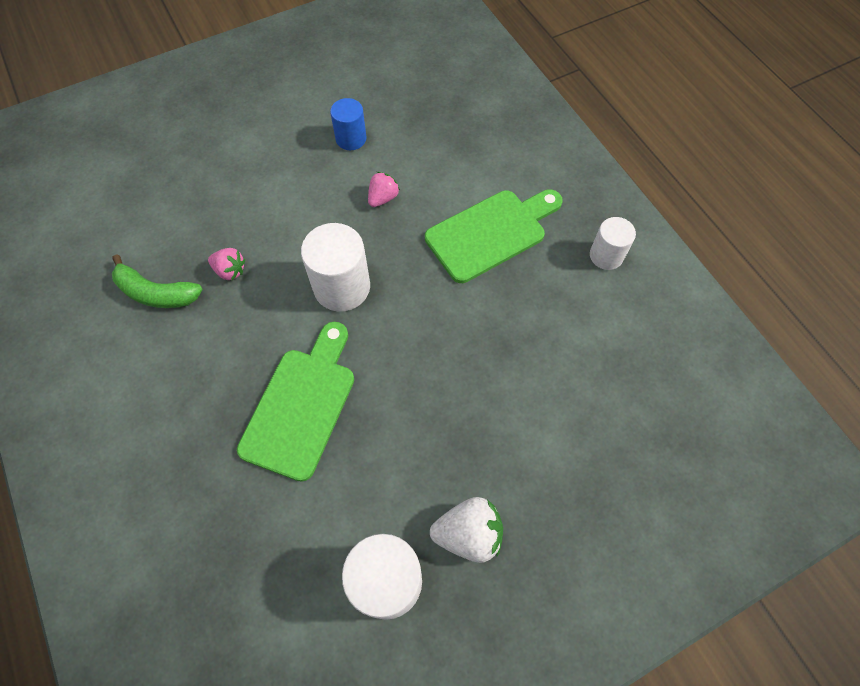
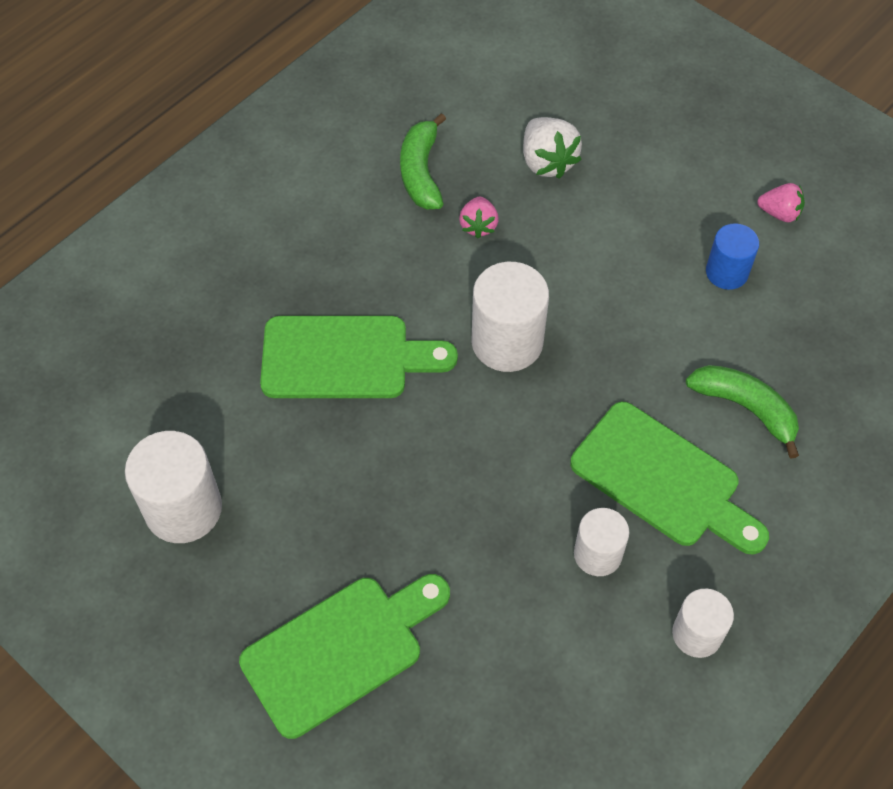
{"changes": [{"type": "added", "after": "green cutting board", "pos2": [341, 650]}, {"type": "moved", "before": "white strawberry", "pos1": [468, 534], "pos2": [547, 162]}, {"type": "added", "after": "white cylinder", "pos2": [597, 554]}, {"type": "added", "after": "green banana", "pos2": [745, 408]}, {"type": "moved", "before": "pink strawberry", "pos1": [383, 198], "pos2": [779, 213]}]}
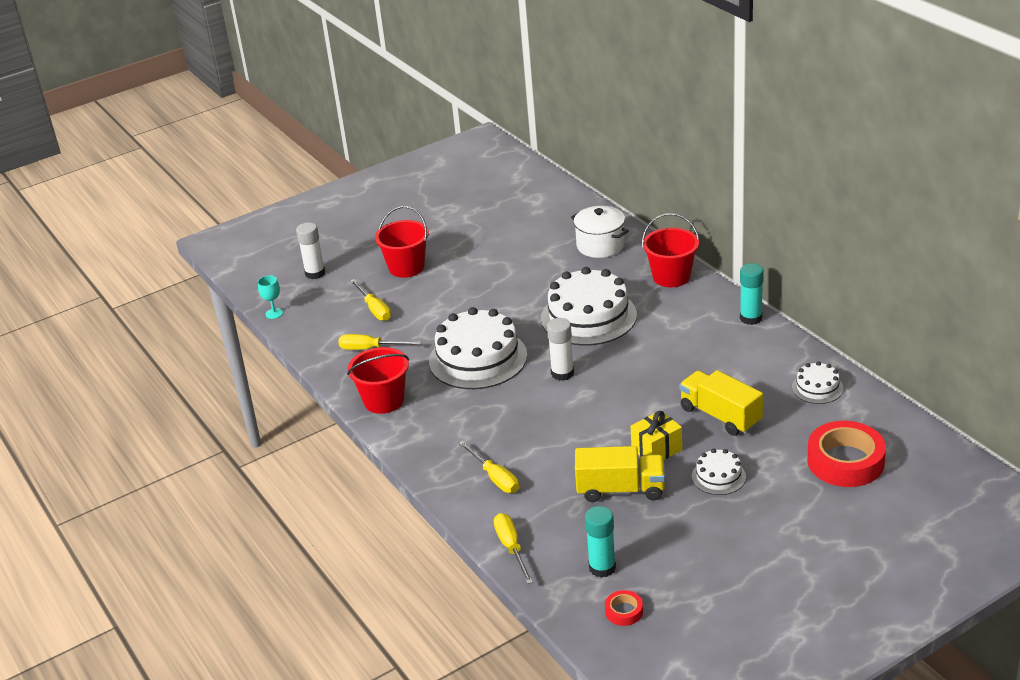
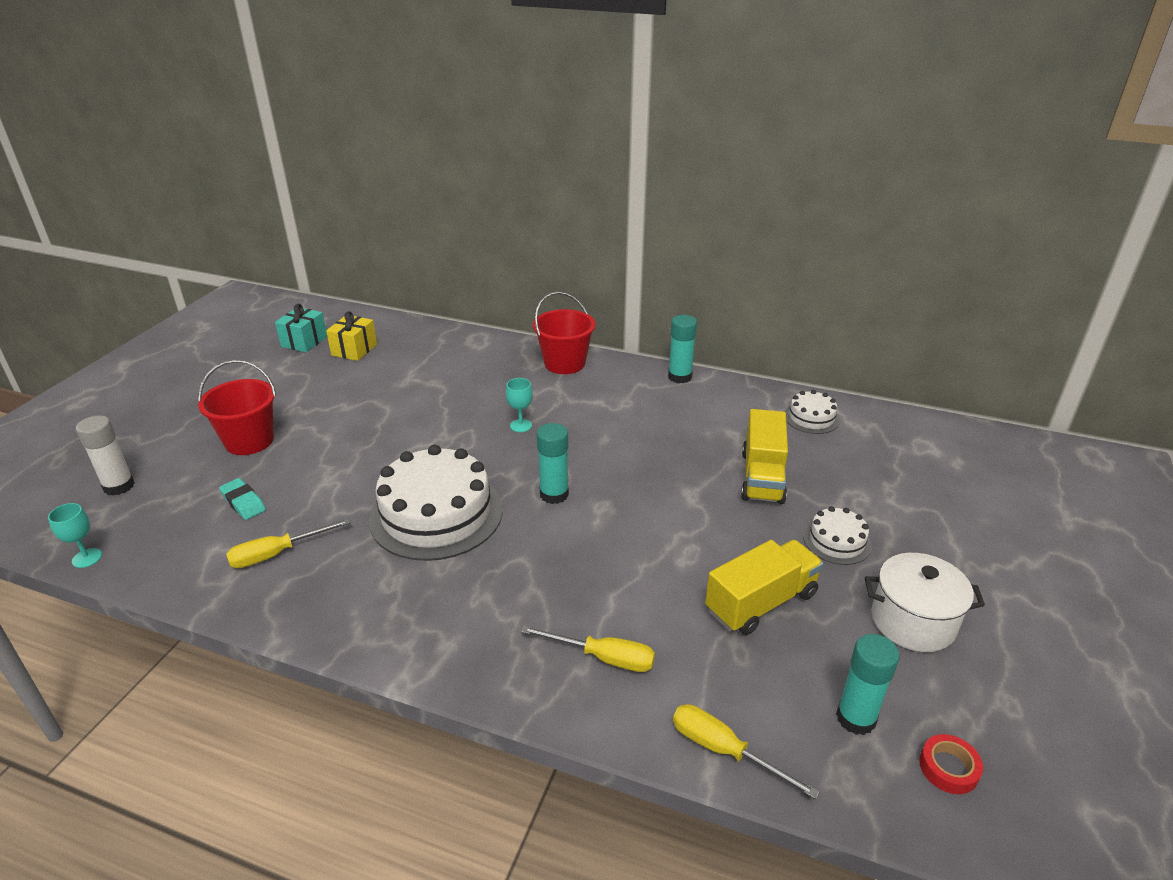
{"changes": [{"type": "replaced", "before": "yellow screwdriver", "after": "turquoise eraser", "pos1": [374, 309], "pos2": [243, 502]}, {"type": "added", "after": "turquoise gift", "pos2": [304, 341]}, {"type": "moved", "before": "yellow gift", "pos1": [656, 449], "pos2": [354, 350]}, {"type": "replaced", "before": "white cake", "after": "turquoise goblet", "pos1": [588, 316], "pos2": [521, 425]}, {"type": "recoloured", "before": "white glue stick", "after": "turquoise glue stick", "pos1": [562, 373], "pos2": [554, 494]}, {"type": "turned", "before": "yellow truck", "pos1": [720, 416], "pos2": [762, 477], "turn": -90}, {"type": "moved", "before": "white pot", "pos1": [600, 245], "pos2": [913, 621]}, {"type": "removed", "before": "red bucket", "pos1": [384, 400]}, {"type": "removed", "before": "red tape", "pos1": [845, 461]}]}
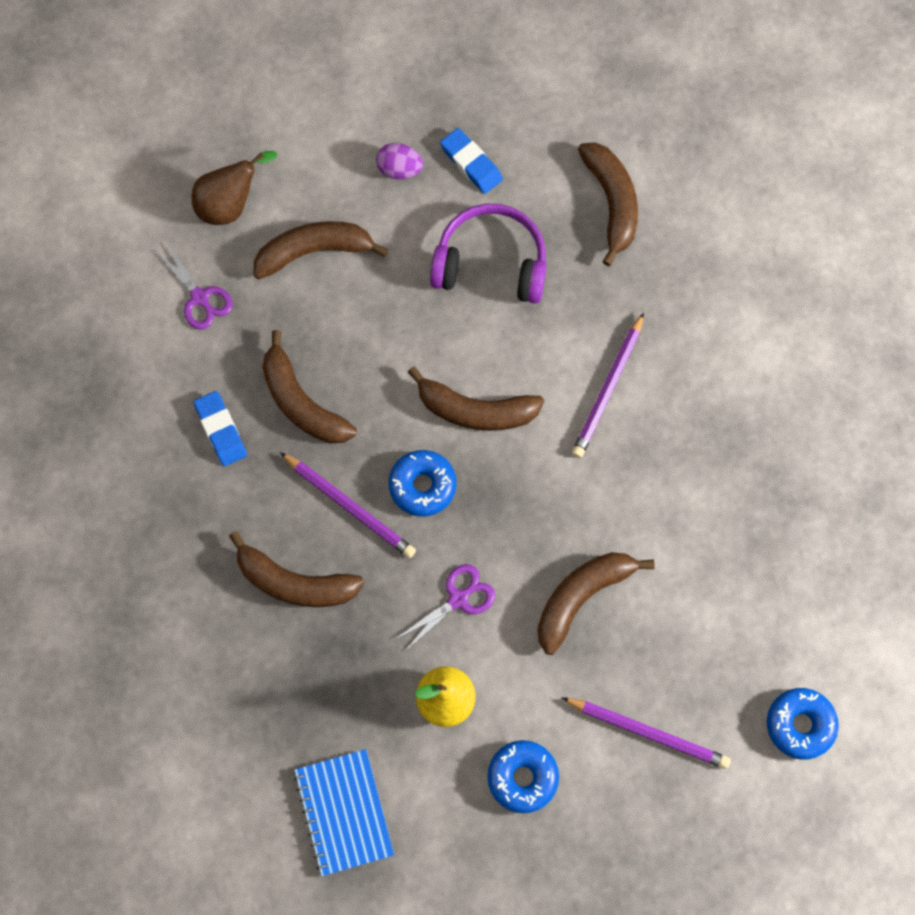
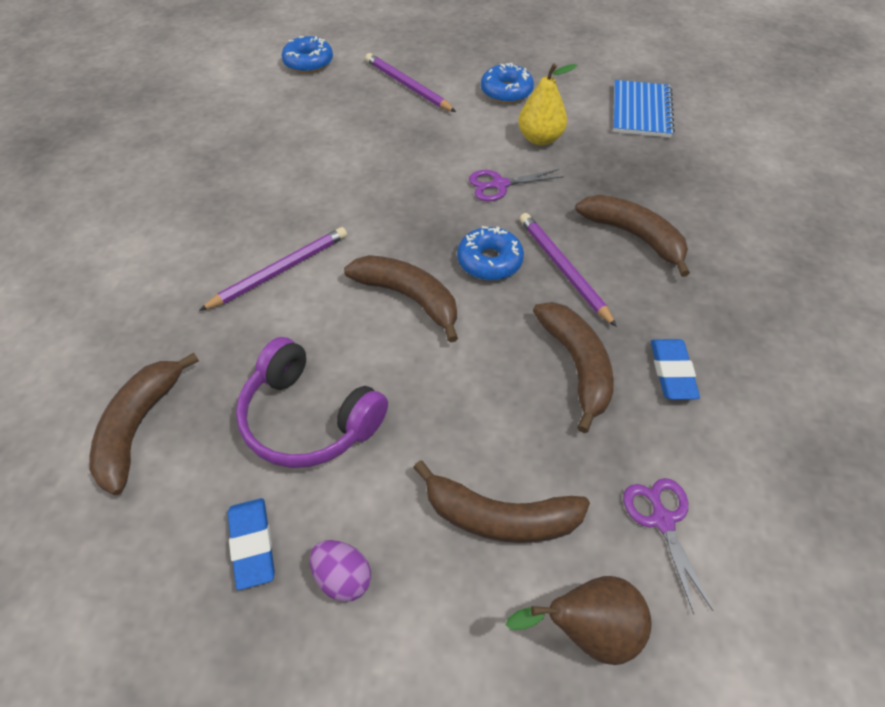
{"changes": [{"type": "removed", "before": "brown banana", "pos1": [582, 597]}]}
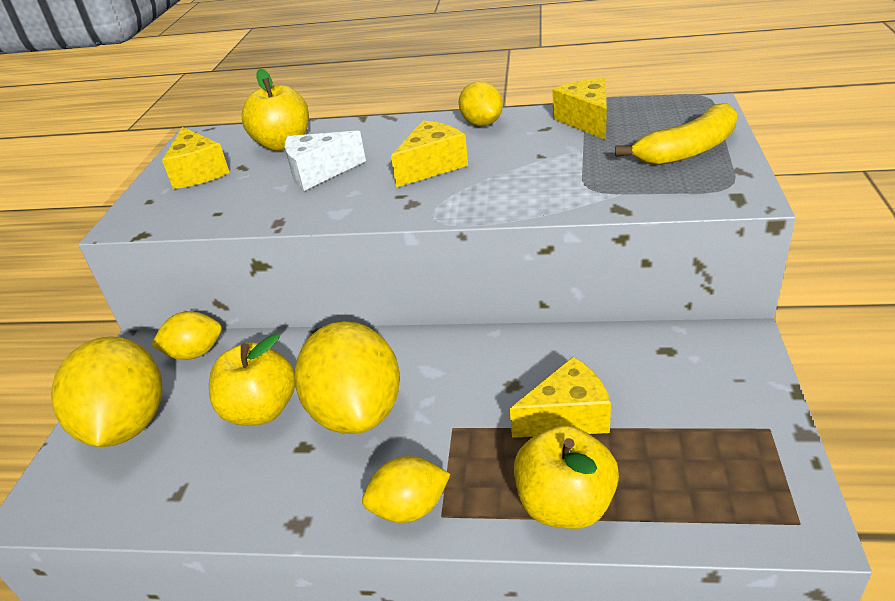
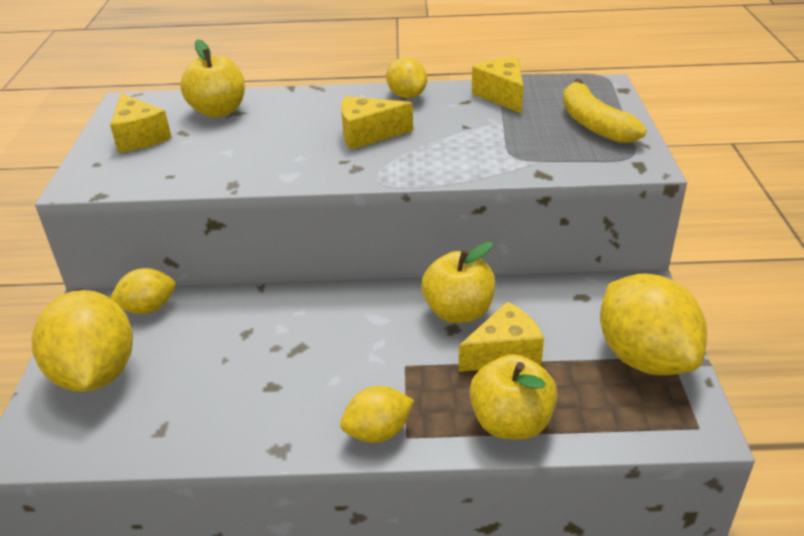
{"changes": [{"type": "turned", "before": "yellow cheese", "pos1": [432, 166], "pos2": [368, 134], "turn": -135}, {"type": "moved", "before": "yellow apple", "pos1": [261, 410], "pos2": [458, 312]}, {"type": "turned", "before": "yellow banana", "pos1": [688, 150], "pos2": [594, 124], "turn": 105}, {"type": "moved", "before": "yellow lemon", "pos1": [357, 412], "pos2": [644, 357]}, {"type": "removed", "before": "white cheese", "pos1": [319, 172]}]}
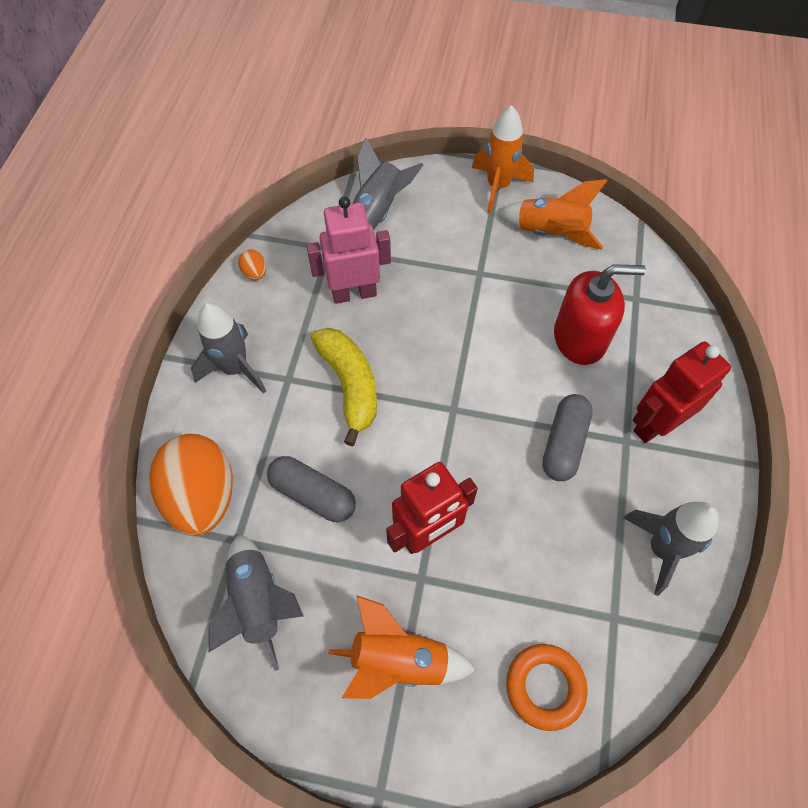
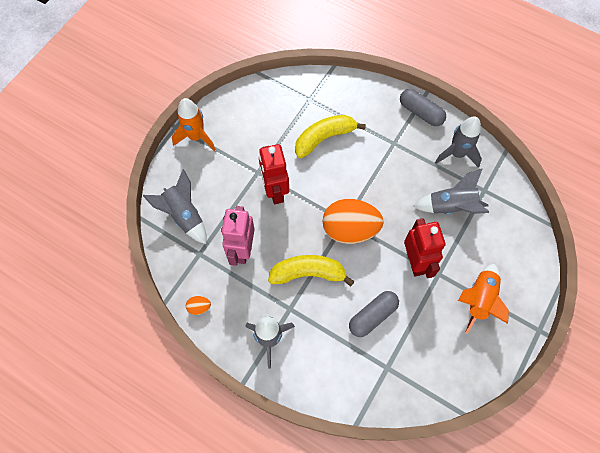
{"changes": [{"type": "moved", "before": "red robot", "pos1": [655, 424], "pos2": [275, 191]}, {"type": "replaced", "before": "red soap dispenser", "after": "yellow banana", "pos1": [580, 338], "pos2": [324, 138]}, {"type": "moved", "before": "orange egg", "pos1": [202, 496], "pos2": [350, 229]}, {"type": "moved", "before": "grey capsule", "pos1": [564, 443], "pos2": [420, 112]}, {"type": "moved", "before": "grey rocket", "pos1": [258, 602], "pos2": [451, 207]}, {"type": "removed", "before": "orange rocket", "pos1": [550, 234]}, {"type": "removed", "before": "orange ring", "pos1": [545, 687]}]}
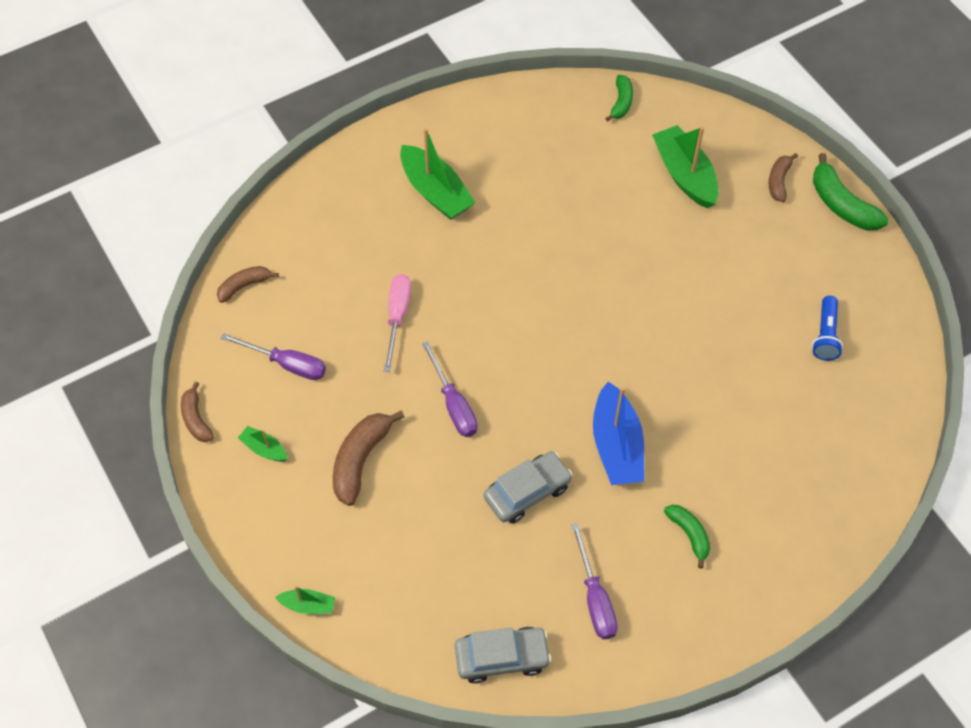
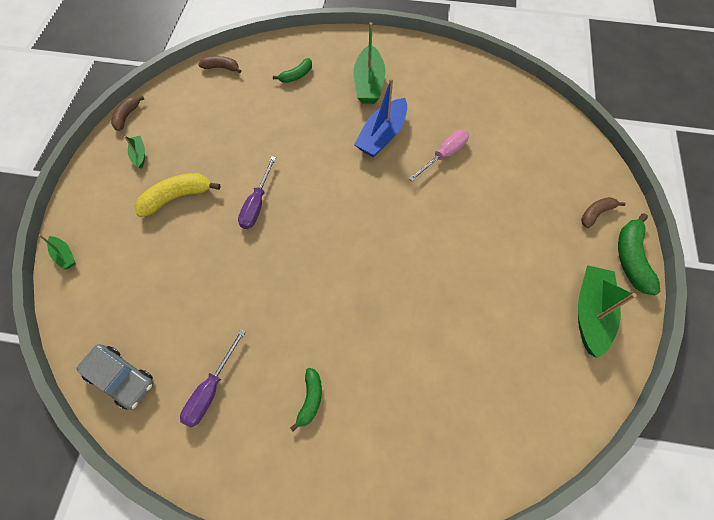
{"changes": [{"type": "recoloured", "before": "brown banana", "after": "yellow banana", "pos1": [361, 460], "pos2": [177, 197]}, {"type": "moved", "before": "green banana", "pos1": [621, 102], "pos2": [296, 76]}, {"type": "moved", "before": "blue boat", "pos1": [616, 446], "pos2": [382, 135]}, {"type": "moved", "before": "pink screwdriver", "pos1": [397, 317], "pos2": [444, 155]}, {"type": "moved", "before": "green boat", "pos1": [684, 175], "pos2": [590, 313]}, {"type": "removed", "before": "purple screwdriver", "pos1": [287, 364]}, {"type": "removed", "before": "grey car", "pos1": [527, 492]}, {"type": "removed", "before": "blue flashlight", "pos1": [825, 335]}]}
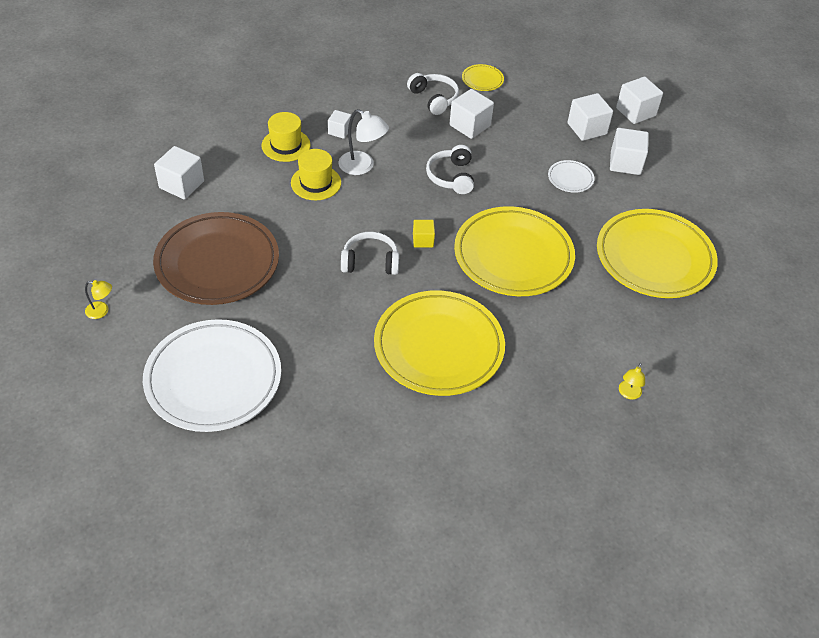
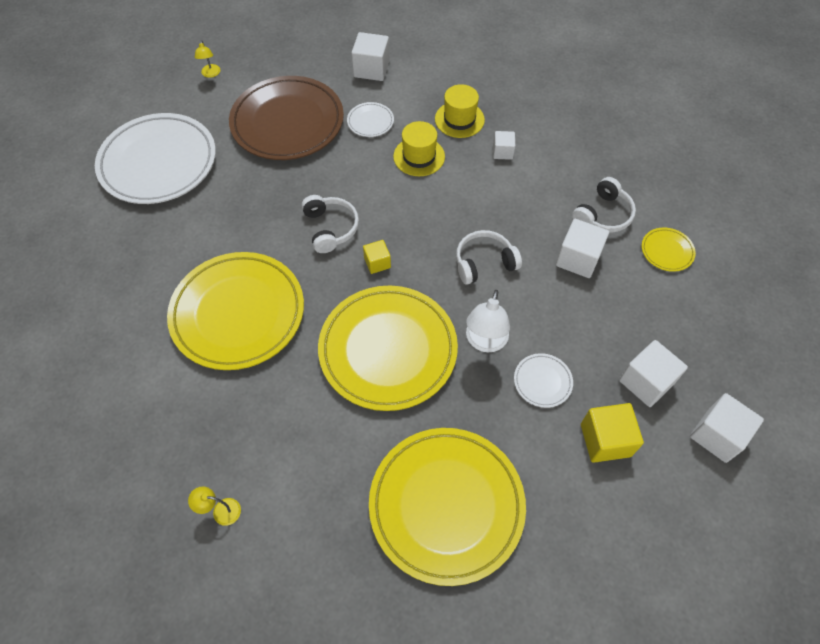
{"changes": [{"type": "added", "after": "white plate", "pos2": [370, 122]}, {"type": "moved", "before": "white lamp", "pos1": [362, 167], "pos2": [485, 342]}, {"type": "recoloured", "before": "white cube", "after": "yellow cube", "pos1": [625, 163], "pos2": [605, 440]}]}
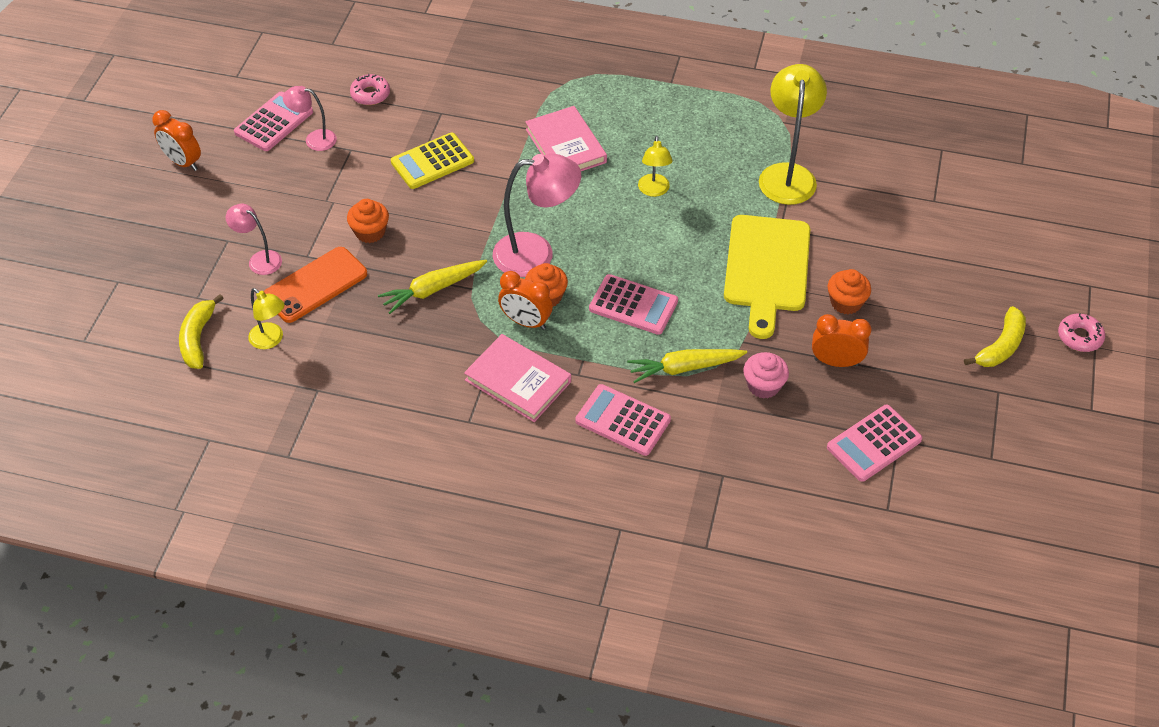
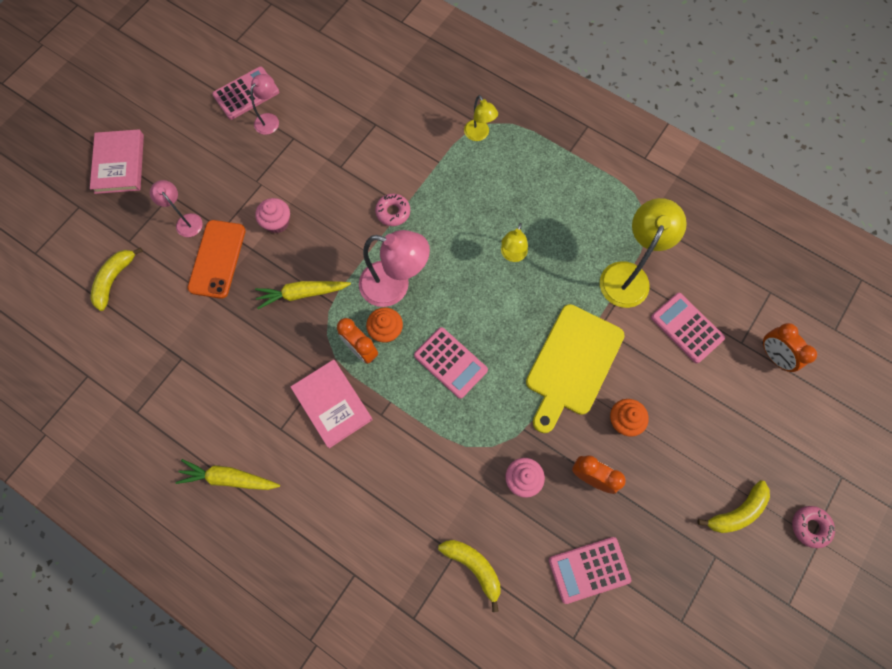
{"changes": [{"type": "moved", "before": "pink book", "pos1": [566, 146], "pos2": [119, 164]}, {"type": "moved", "before": "yellow carrot", "pos1": [684, 368], "pos2": [229, 478]}, {"type": "turned", "before": "orange phone", "pos1": [315, 285], "pos2": [217, 259], "turn": -60}, {"type": "turned", "before": "pink lamp", "pos1": [314, 139], "pos2": [270, 119], "turn": 90}, {"type": "recoloured", "before": "orange cupcake", "after": "pink cupcake", "pos1": [370, 232], "pos2": [277, 222]}, {"type": "moved", "before": "pink donut", "pos1": [370, 94], "pos2": [393, 212]}, {"type": "added", "after": "yellow banana", "pos2": [473, 567]}, {"type": "moved", "before": "yellow lamp", "pos1": [271, 340], "pos2": [479, 135]}, {"type": "moved", "before": "pink calculator", "pos1": [622, 420], "pos2": [686, 328]}, {"type": "moved", "before": "orange clock", "pos1": [183, 162], "pos2": [773, 356]}, {"type": "removed", "before": "yellow calculator", "pos1": [432, 162]}]}
